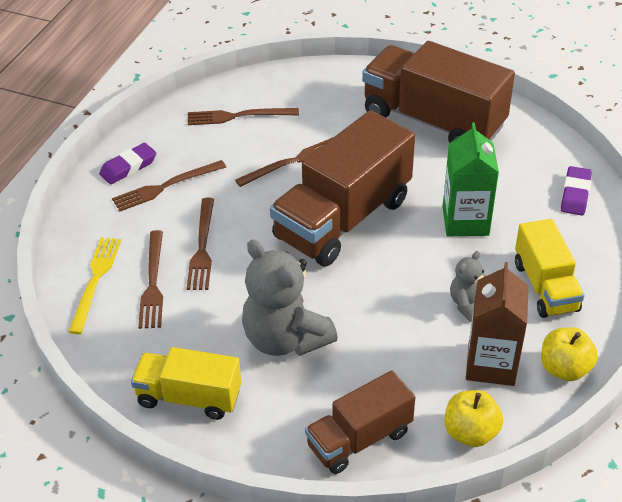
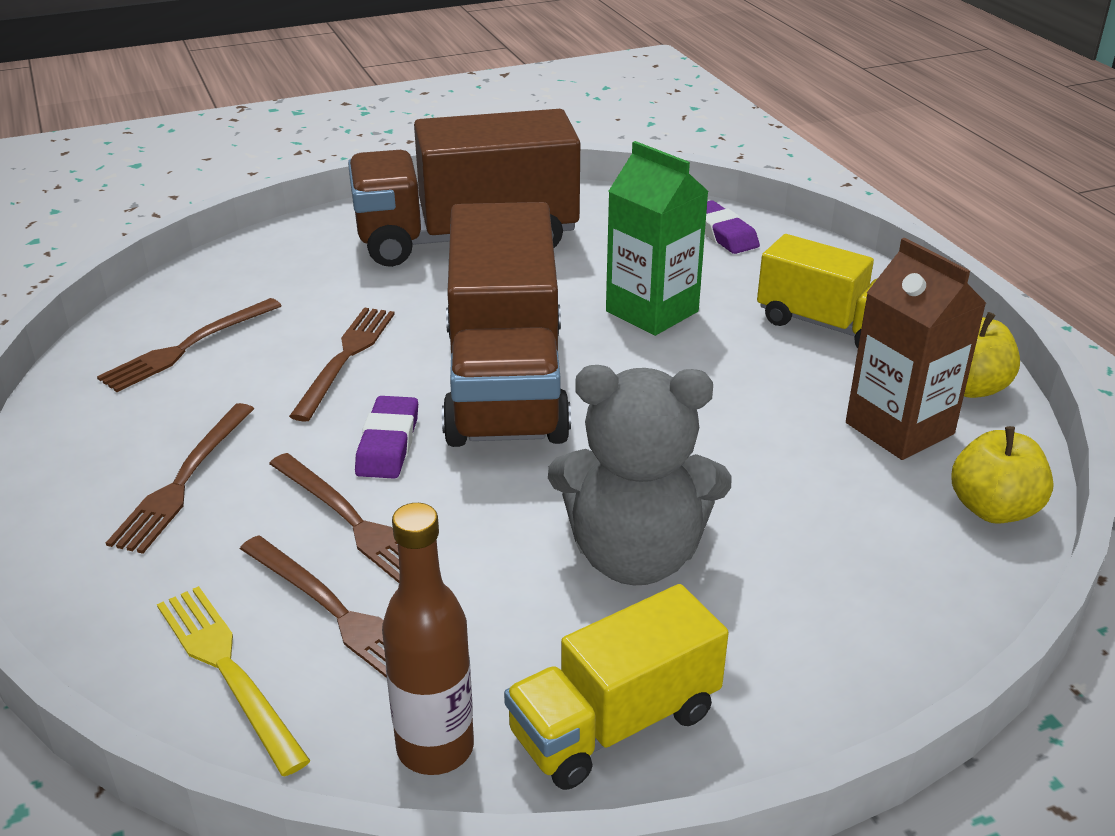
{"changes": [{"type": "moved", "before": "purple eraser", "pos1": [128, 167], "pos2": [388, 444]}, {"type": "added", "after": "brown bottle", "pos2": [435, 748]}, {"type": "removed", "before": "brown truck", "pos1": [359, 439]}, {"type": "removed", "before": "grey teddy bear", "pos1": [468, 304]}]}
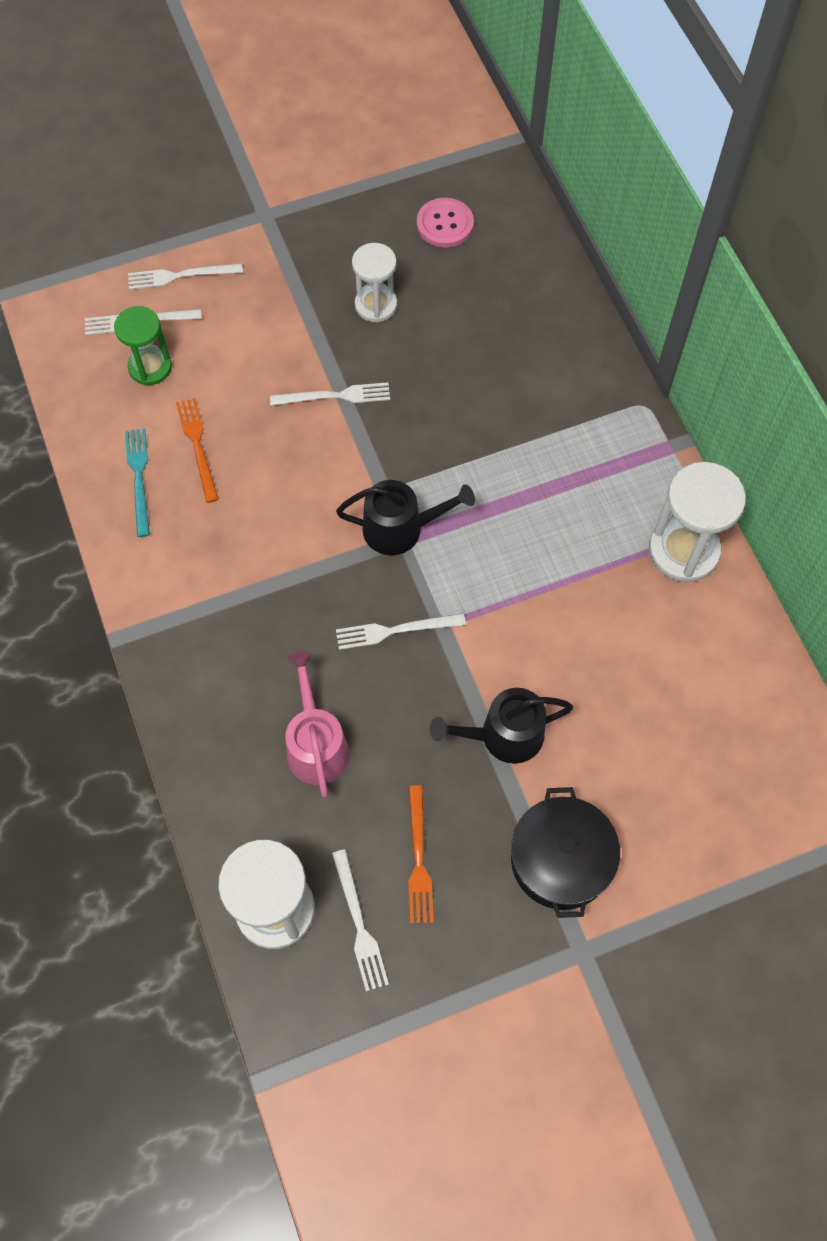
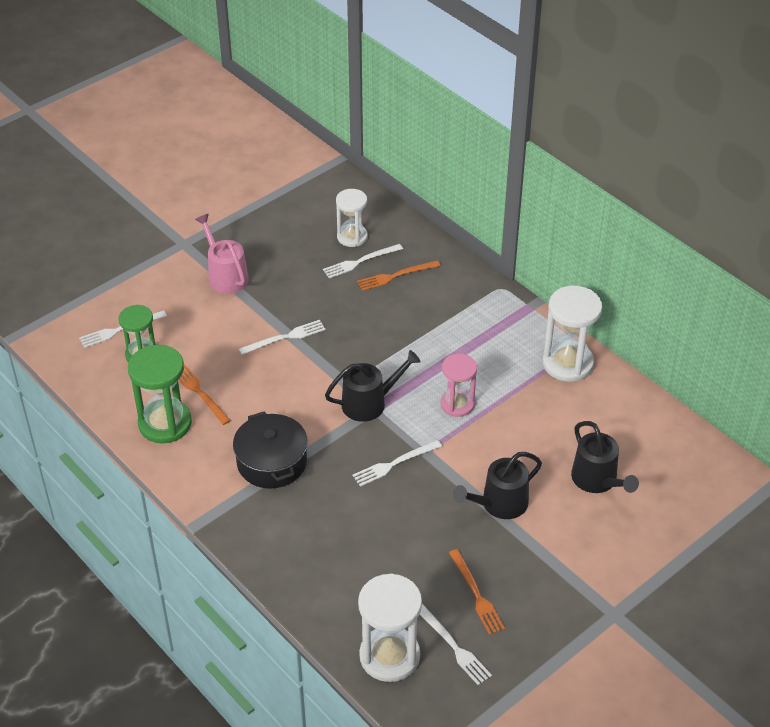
{"changes": [{"type": "replaced", "before": "turquoise fork", "after": "green hourglass", "pos1": [139, 478], "pos2": [165, 423]}, {"type": "moved", "before": "pink watering can", "pos1": [316, 745], "pos2": [225, 276]}, {"type": "moved", "before": "black pot", "pos1": [561, 860], "pos2": [272, 462]}, {"type": "moved", "before": "white fork", "pos1": [181, 276], "pos2": [360, 261]}, {"type": "moved", "before": "white hourglass", "pos1": [376, 305], "pos2": [352, 237]}, {"type": "added", "after": "orange fork", "pos2": [396, 276]}, {"type": "added", "after": "pink hourglass", "pos2": [457, 404]}, {"type": "added", "after": "black watering can", "pos2": [597, 480]}, {"type": "removed", "before": "pink button", "pos1": [445, 224]}]}
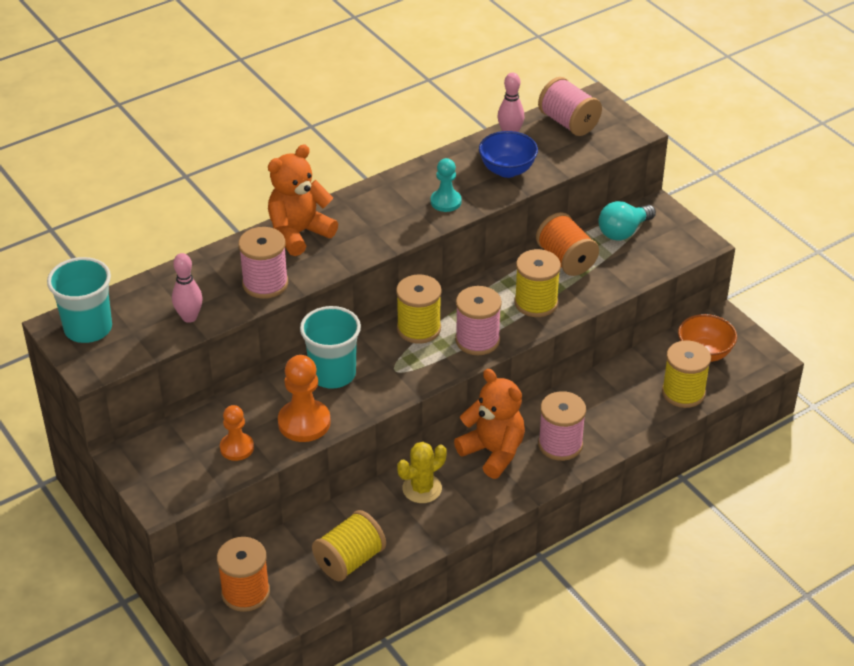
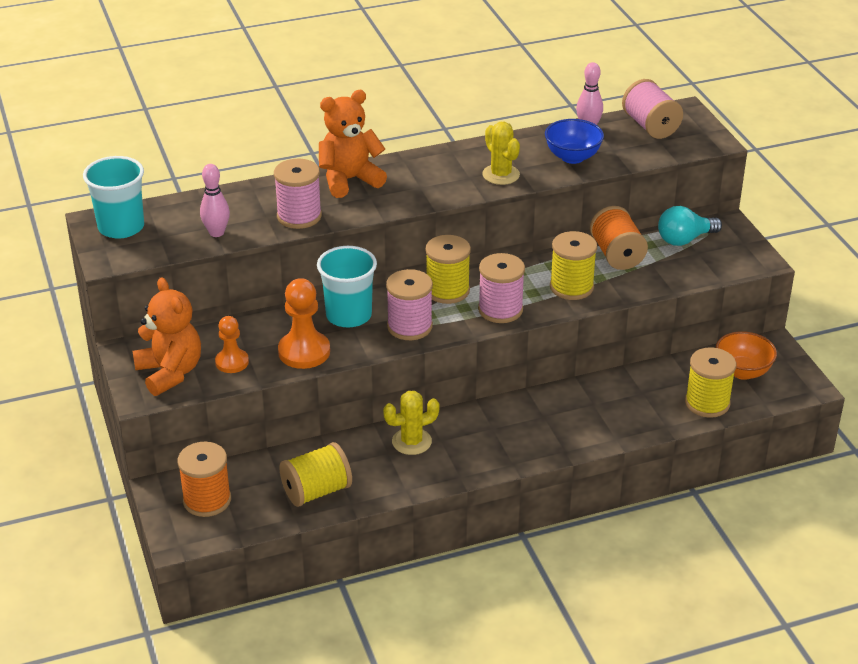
{"changes": [{"type": "moved", "before": "orange teddy bear", "pos1": [493, 452], "pos2": [170, 373]}, {"type": "moved", "before": "pink spool", "pos1": [560, 444], "pos2": [409, 326]}, {"type": "replaced", "before": "turquoise pawn", "after": "yellow cactus", "pos1": [446, 202], "pos2": [501, 175]}]}
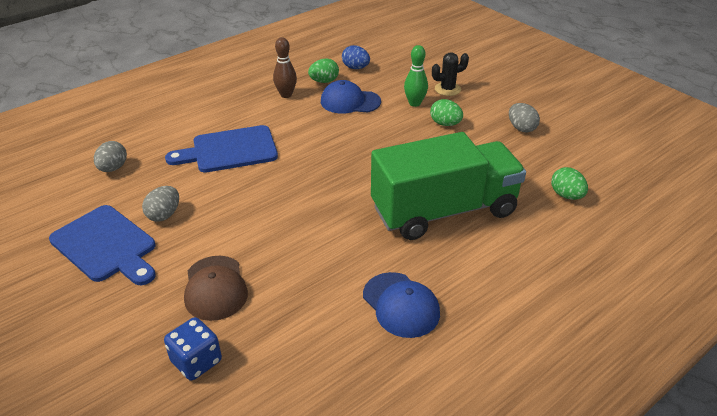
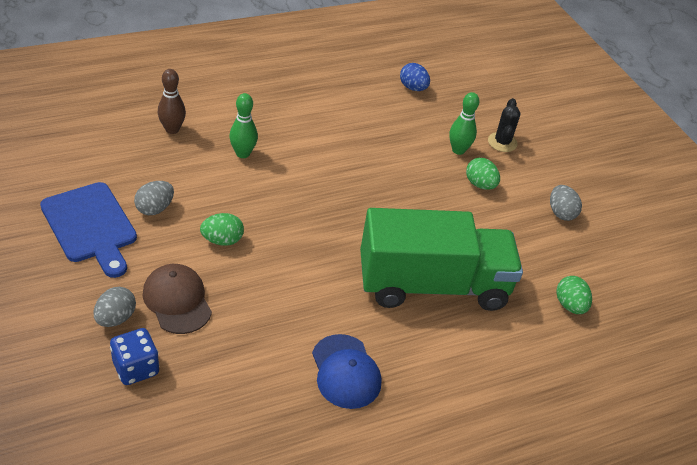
{"changes": [{"type": "moved", "before": "grey egg", "pos1": [113, 168], "pos2": [115, 318]}, {"type": "turned", "before": "brown cap", "pos1": [215, 288], "pos2": [177, 301], "turn": 150}, {"type": "moved", "before": "brown bowling pin", "pos1": [286, 95], "pos2": [172, 129]}, {"type": "moved", "before": "green egg", "pos1": [324, 81], "pos2": [222, 240]}, {"type": "replaced", "before": "blue cutting board", "after": "green bowling pin", "pos1": [229, 150], "pos2": [243, 153]}, {"type": "turned", "before": "black cactus", "pos1": [447, 89], "pos2": [502, 142], "turn": -75}, {"type": "removed", "before": "blue cap", "pos1": [350, 102]}]}
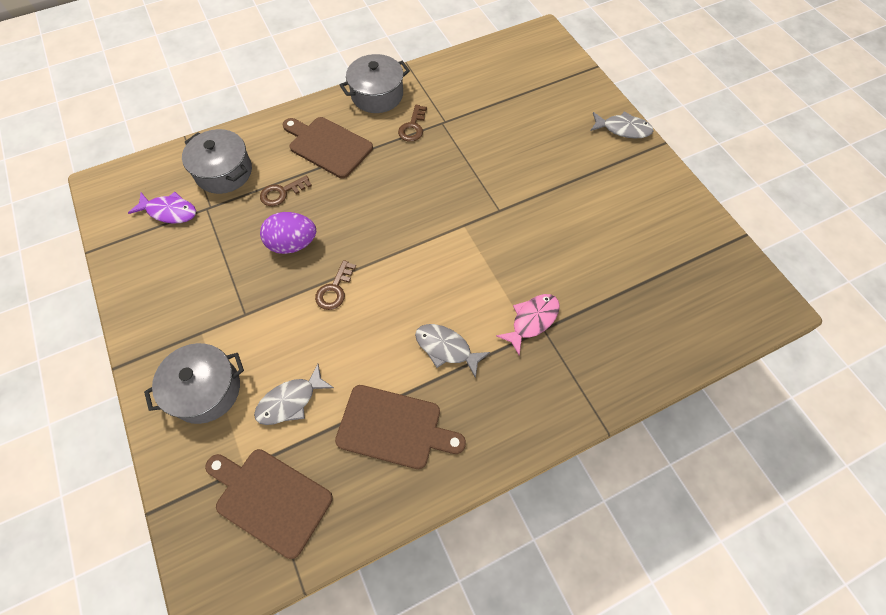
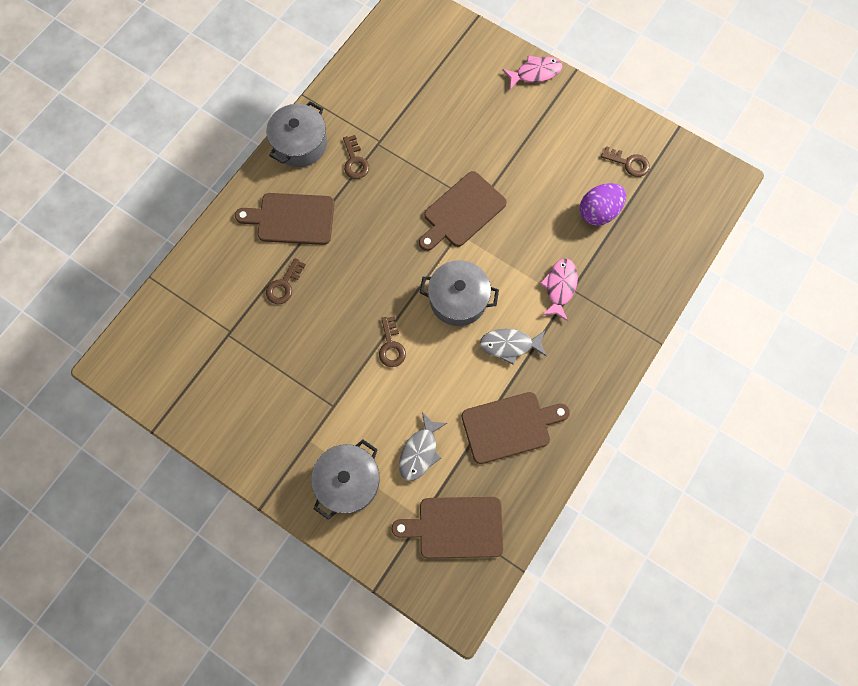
{"changes": [{"type": "added", "after": "brown cutting board", "pos2": [462, 212]}, {"type": "moved", "before": "grey pot", "pos1": [224, 172], "pos2": [458, 299]}, {"type": "recoloured", "before": "grey fish", "after": "pink fish", "pos1": [623, 129], "pos2": [535, 73]}, {"type": "moved", "before": "purple egg", "pos1": [293, 244], "pos2": [598, 212]}, {"type": "added", "after": "brown key", "pos2": [628, 163]}, {"type": "removed", "before": "purple fish", "pos1": [169, 211]}]}
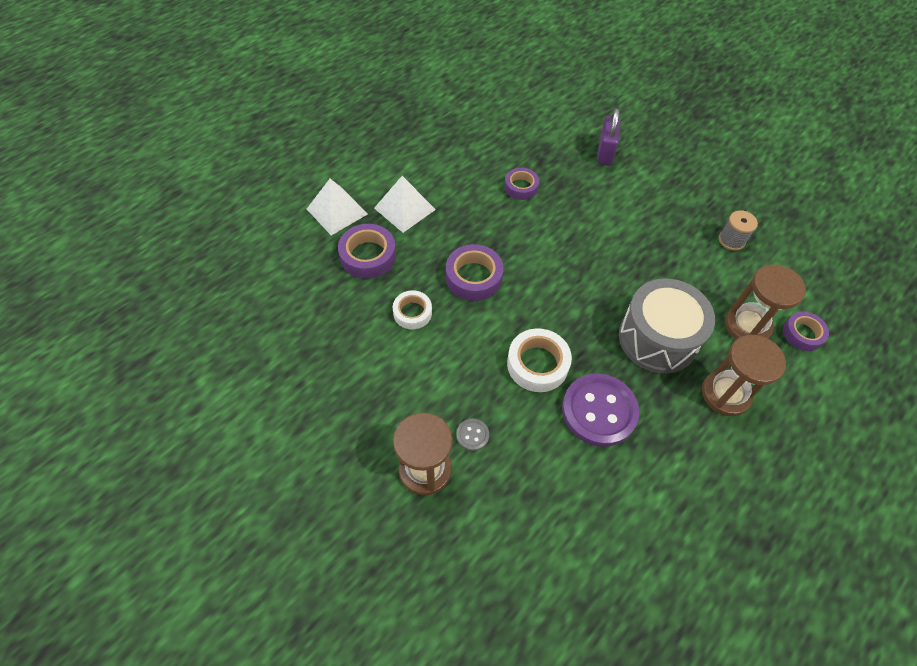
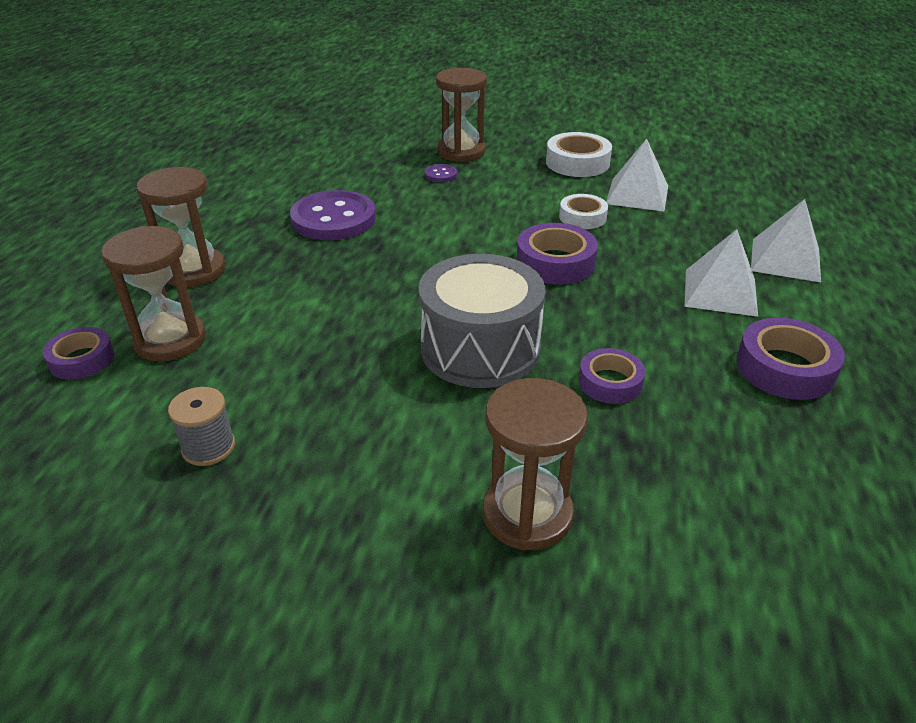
{"changes": [{"type": "moved", "before": "grey drum", "pos1": [657, 338], "pos2": [480, 349]}, {"type": "recoloured", "before": "grey button", "after": "purple button", "pos1": [472, 435], "pos2": [441, 174]}, {"type": "replaced", "before": "purple padlock", "after": "brown hourglass", "pos1": [605, 153], "pos2": [527, 514]}, {"type": "moved", "before": "white tape", "pos1": [537, 364], "pos2": [577, 163]}, {"type": "added", "after": "white pyramid", "pos2": [637, 194]}, {"type": "moved", "before": "purple tape", "pos1": [368, 256], "pos2": [785, 368]}]}
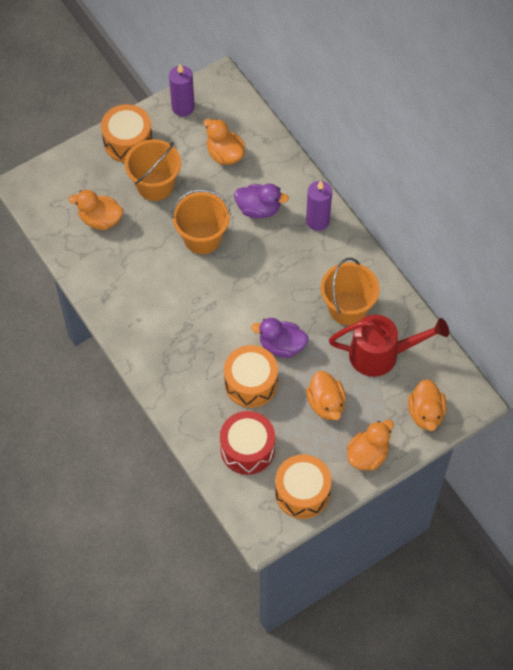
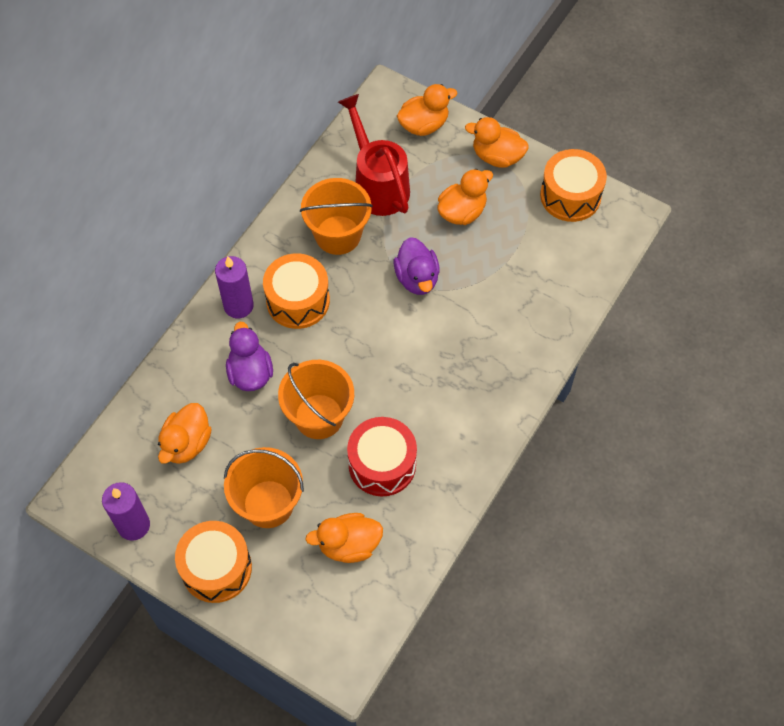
{"changes": [{"type": "moved", "before": "orange drum", "pos1": [251, 383], "pos2": [298, 300]}, {"type": "turned", "before": "orange duck", "pos1": [100, 219], "pos2": [349, 545], "turn": 90}, {"type": "moved", "before": "red drum", "pos1": [247, 449], "pos2": [382, 464]}]}
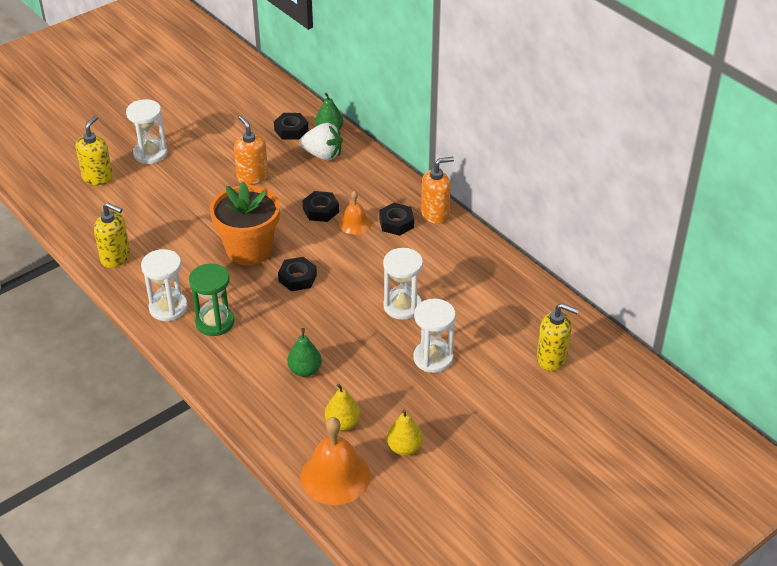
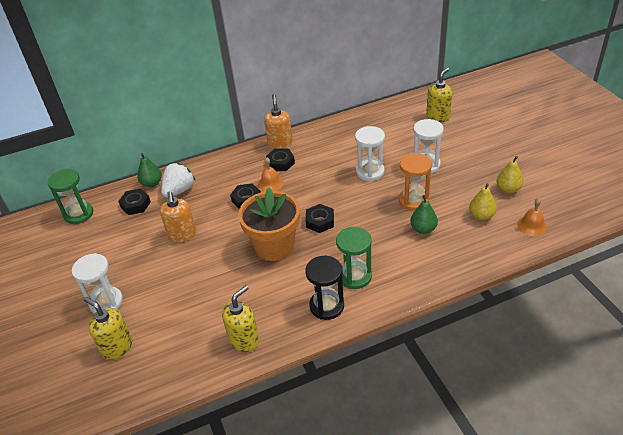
{"changes": [{"type": "added", "after": "green hourglass", "pos2": [79, 214]}, {"type": "turned", "before": "orange soap dispenser", "pos1": [252, 177], "pos2": [182, 235], "turn": -90}, {"type": "recoloured", "before": "white hourglass", "after": "black hourglass", "pos1": [168, 308], "pos2": [326, 306]}, {"type": "added", "after": "orange hourglass", "pos2": [413, 200]}, {"type": "resized", "before": "orange bell", "pos1": [335, 476], "pos2": [532, 225], "scale": 0.57}]}
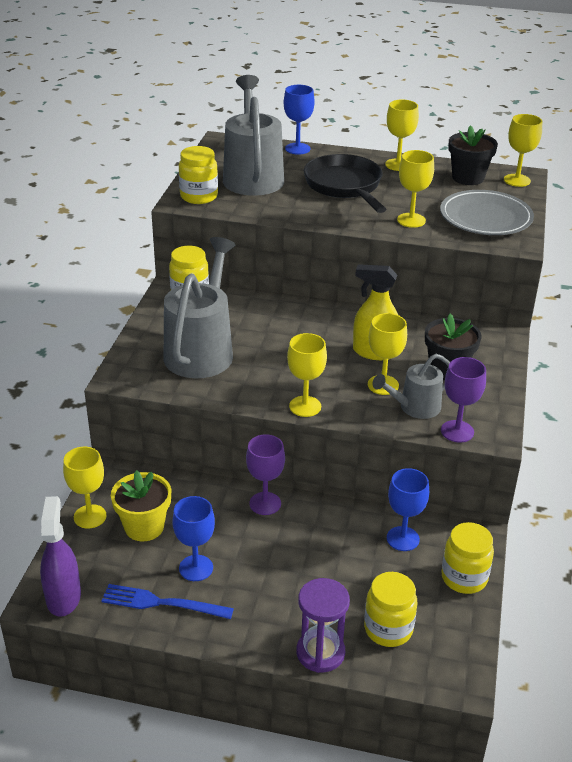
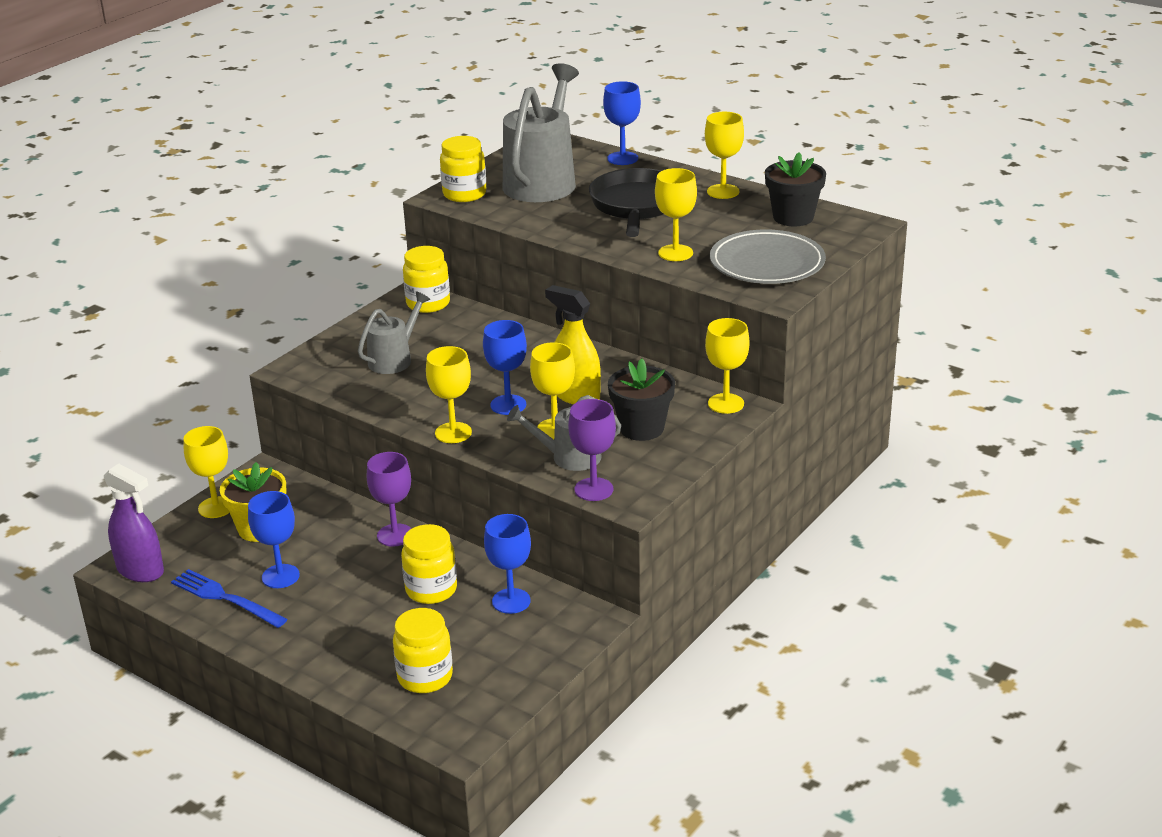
{"changes": [{"type": "turned", "before": "purple spray bottle", "pos1": [63, 597], "pos2": [140, 570], "turn": 105}, {"type": "resized", "before": "grey watering can", "pos1": [202, 350], "pos2": [394, 359], "scale": 0.55}, {"type": "moved", "before": "yellow jar", "pos1": [464, 578], "pos2": [431, 590]}, {"type": "added", "after": "blue goblet", "pos2": [508, 405]}, {"type": "moved", "before": "yellow goblet", "pos1": [517, 180], "pos2": [726, 403]}, {"type": "removed", "before": "purple hourglass", "pos1": [320, 652]}]}
